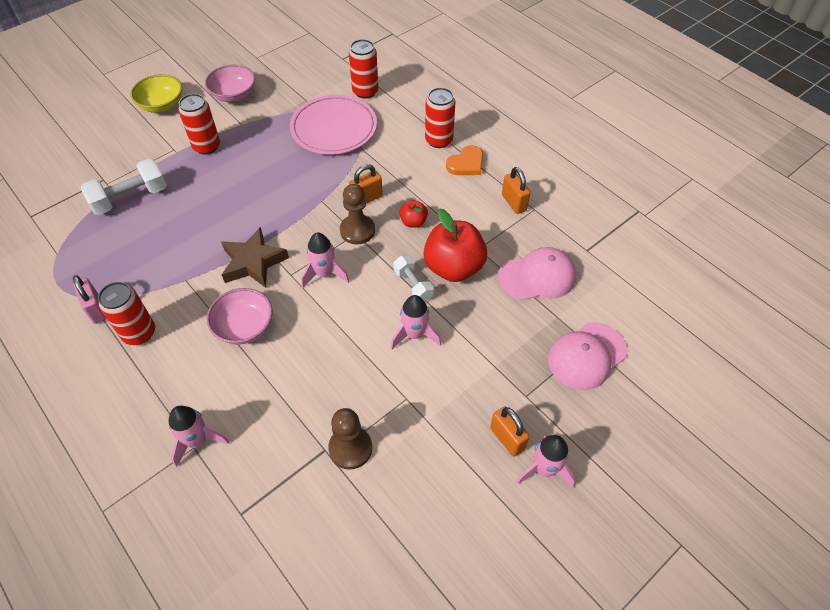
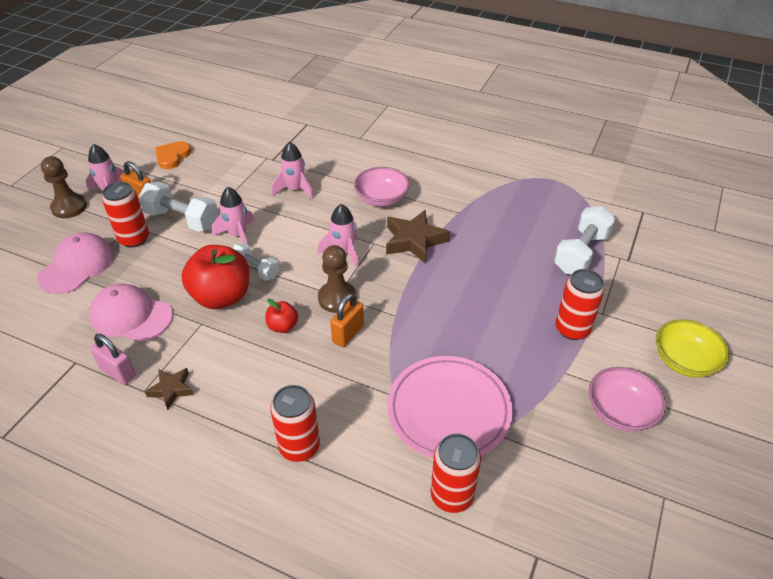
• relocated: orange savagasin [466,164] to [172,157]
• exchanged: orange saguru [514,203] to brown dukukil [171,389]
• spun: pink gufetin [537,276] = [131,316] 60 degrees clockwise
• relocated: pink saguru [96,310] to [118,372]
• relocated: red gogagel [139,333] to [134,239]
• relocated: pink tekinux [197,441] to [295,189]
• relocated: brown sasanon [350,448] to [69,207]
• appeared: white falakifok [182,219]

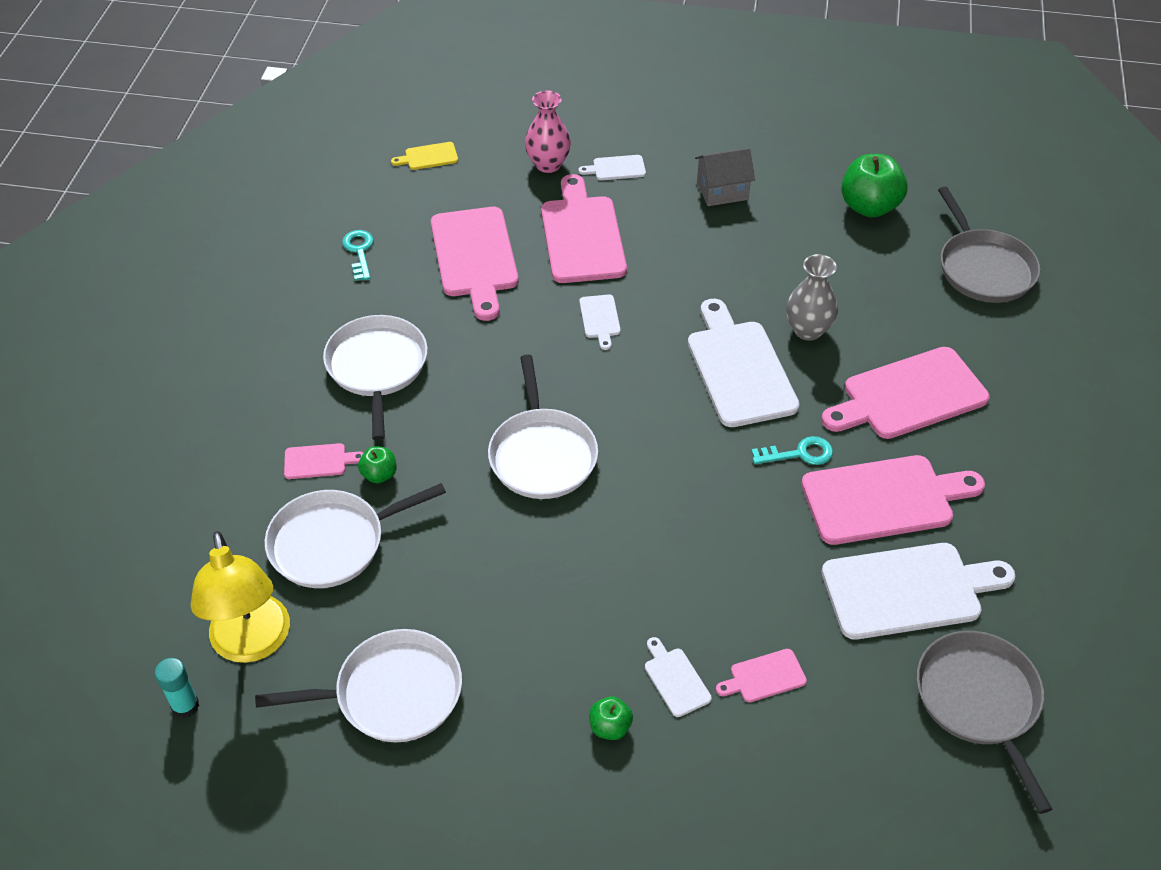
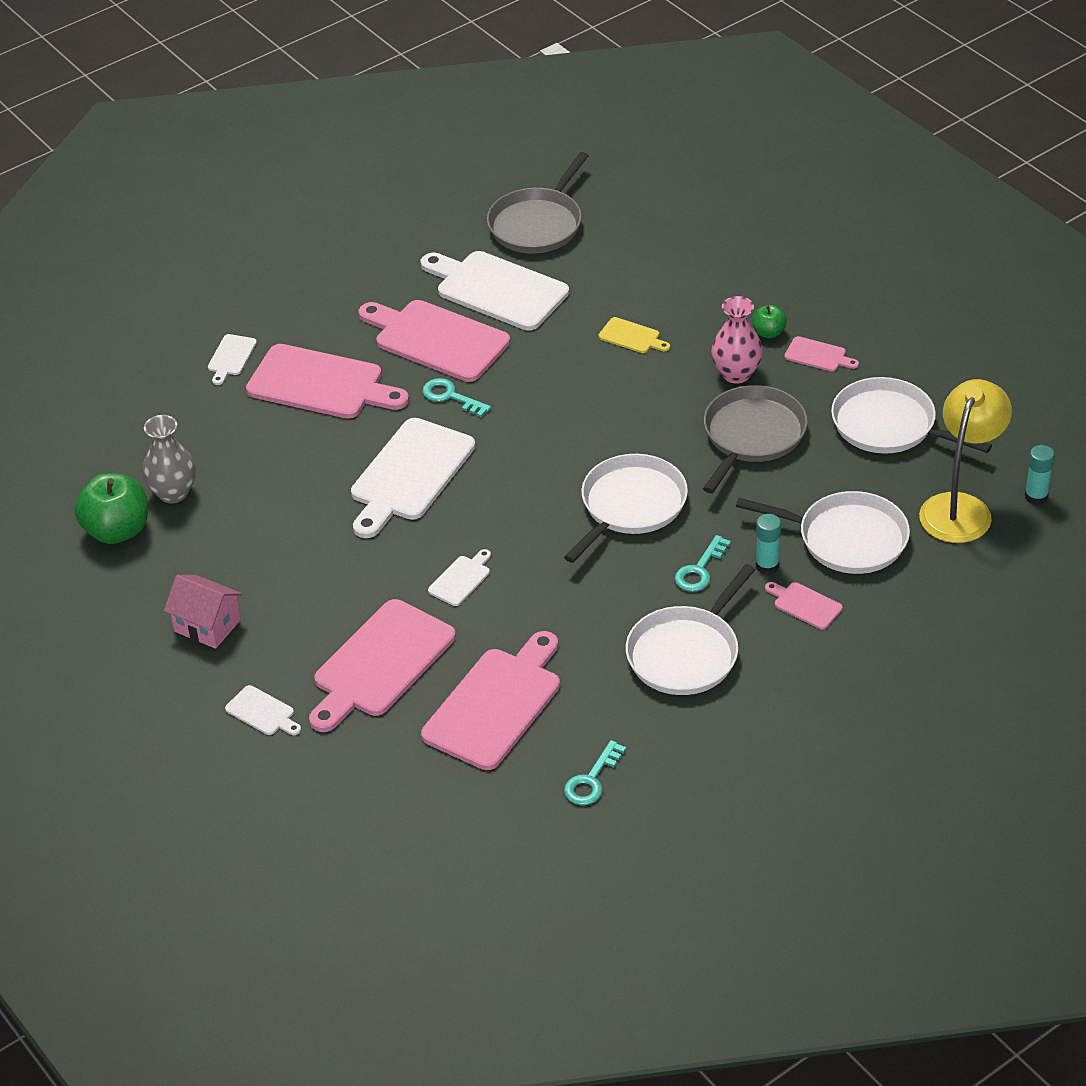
• relocated: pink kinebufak [548,164] to [736,374]
• relocated: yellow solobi [428,157] to [632,336]
• colour: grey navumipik [722,191] to pink navumipik [207,625]
• relocated: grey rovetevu [983,268] to [752,436]
• relocated: grey kinebufak [808,330] to [173,493]
• exchanged: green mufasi [379,474] to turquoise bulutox [767,566]
• relocated: white solobi [675,679] to [231,357]
• relocated: pink solobi [764,677] to [818,355]
• appeared: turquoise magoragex [700,570]

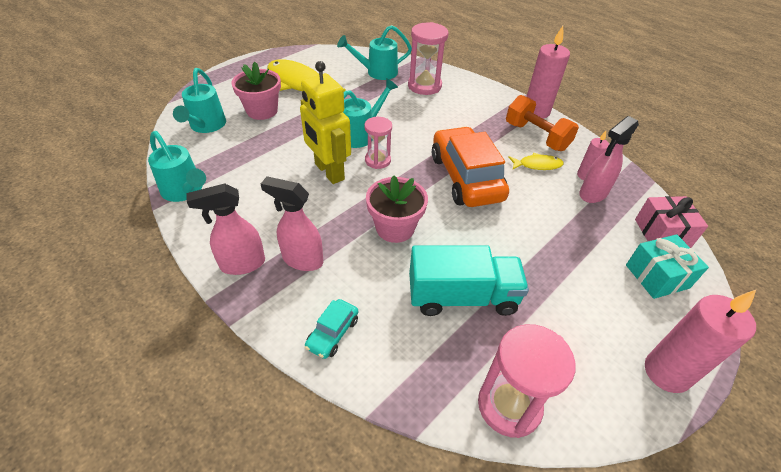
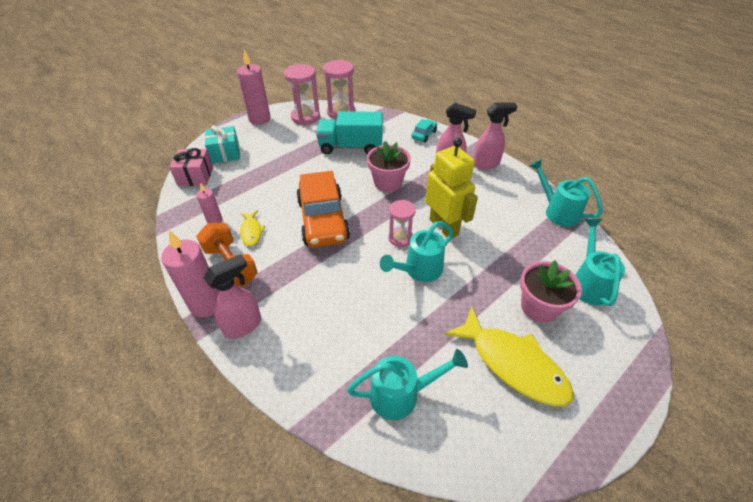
• relocated: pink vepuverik [424,86] to [305,117]
• relocated: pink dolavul [592,194] to [243,325]
• spun: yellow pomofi [537,165] = [251,231] 105 degrees counterclockwise

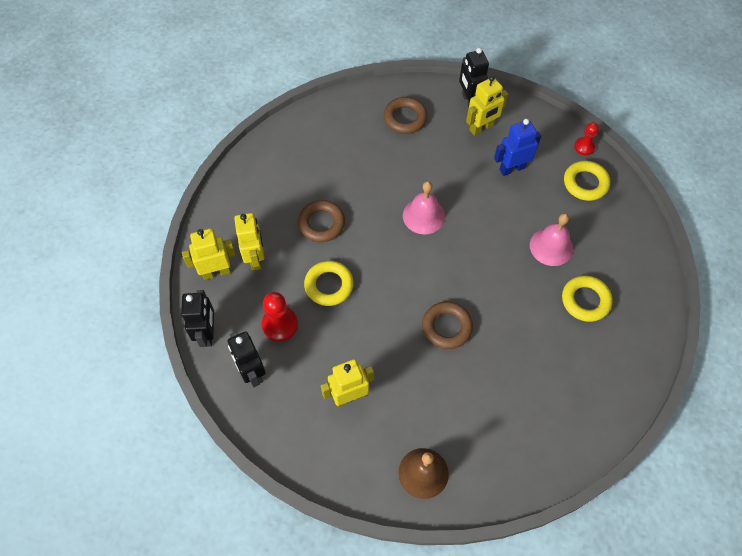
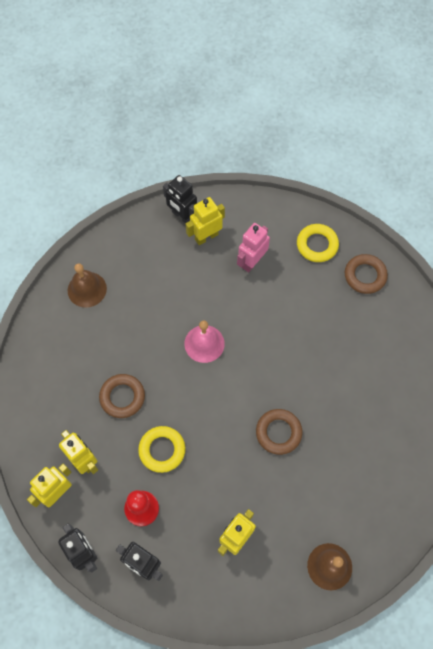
• spun: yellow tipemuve [481,128] = [206,237] 150 degrees counterclockwise
• relocated: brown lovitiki [405,118] to [365,276]
• colour: blue tipemuve [512,168] to pink tipemuve [252,262]
• missing: red sasanon [584,147]
• missing: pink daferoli [551,246]
• missing: yellow lovitiki [585,300]
• appeared: brown daferoli [87,289]

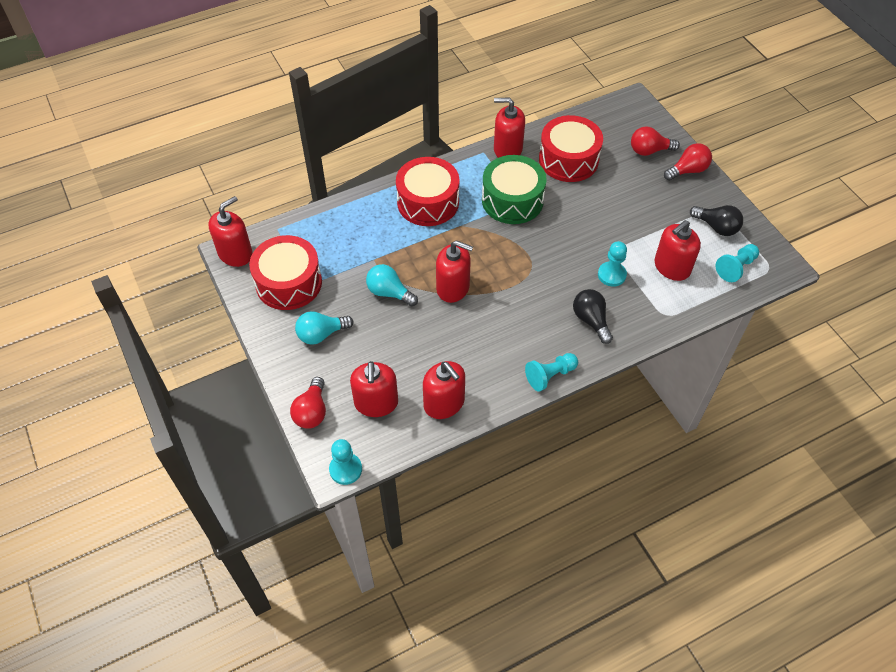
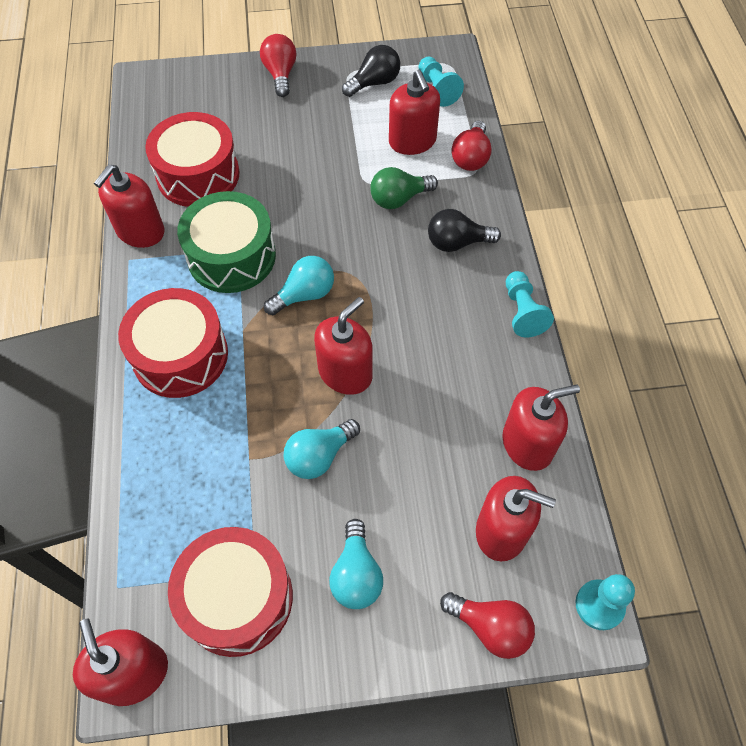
• relocated: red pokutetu [649,151] to [471,157]
• exchanged: turquoise sasanon [611,275] to green pokutetu [399,199]
• appeared: turquoise pokutetu [304,295]

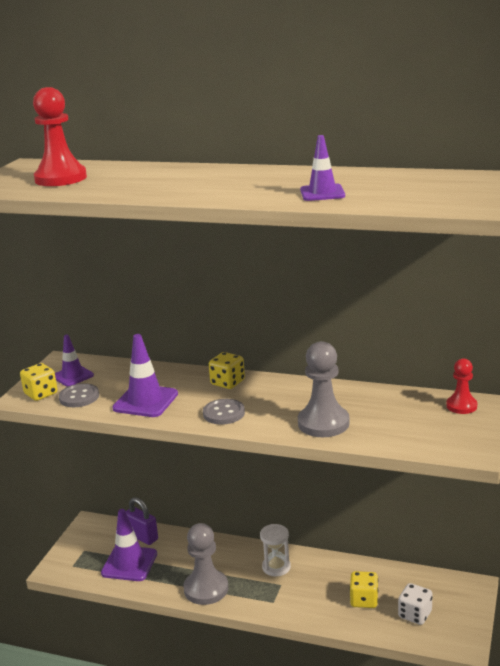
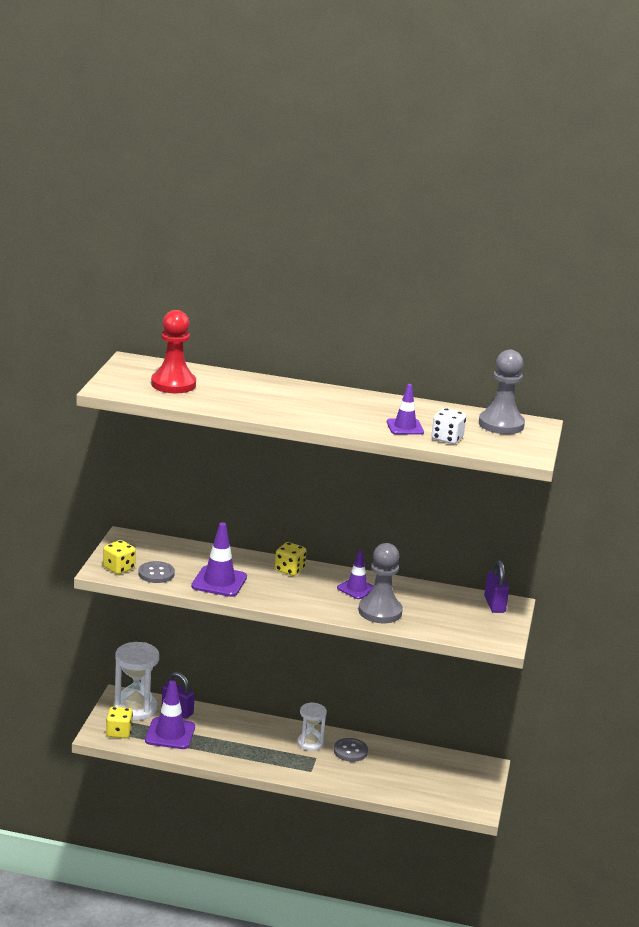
• relocated: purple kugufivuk [73,376] to [356,589]
• exchanged: red sasanon [461,406] to purple saguru [494,604]
• relocated: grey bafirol [224,413] to [350,751]
• relocated: grey sasanon [206,589] to [501,424]
• relocated: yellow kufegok [364,600] to [119,732]
• relocated: white kufegok [415,614] to [447,438]
• appeared: white vepuverik [135,708]

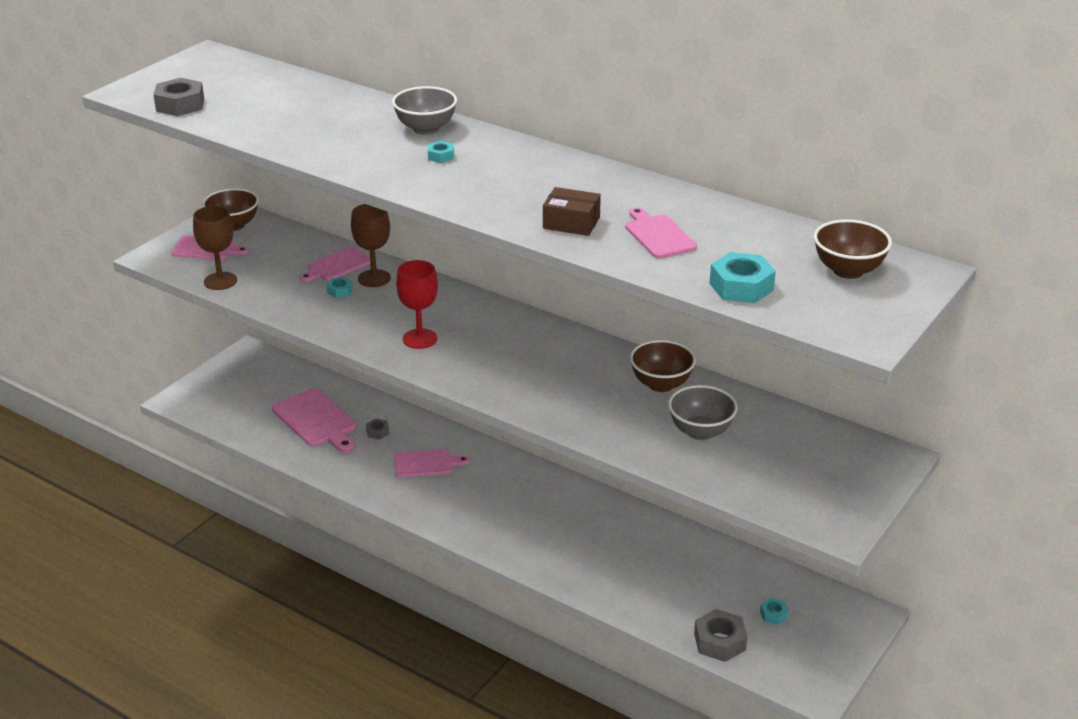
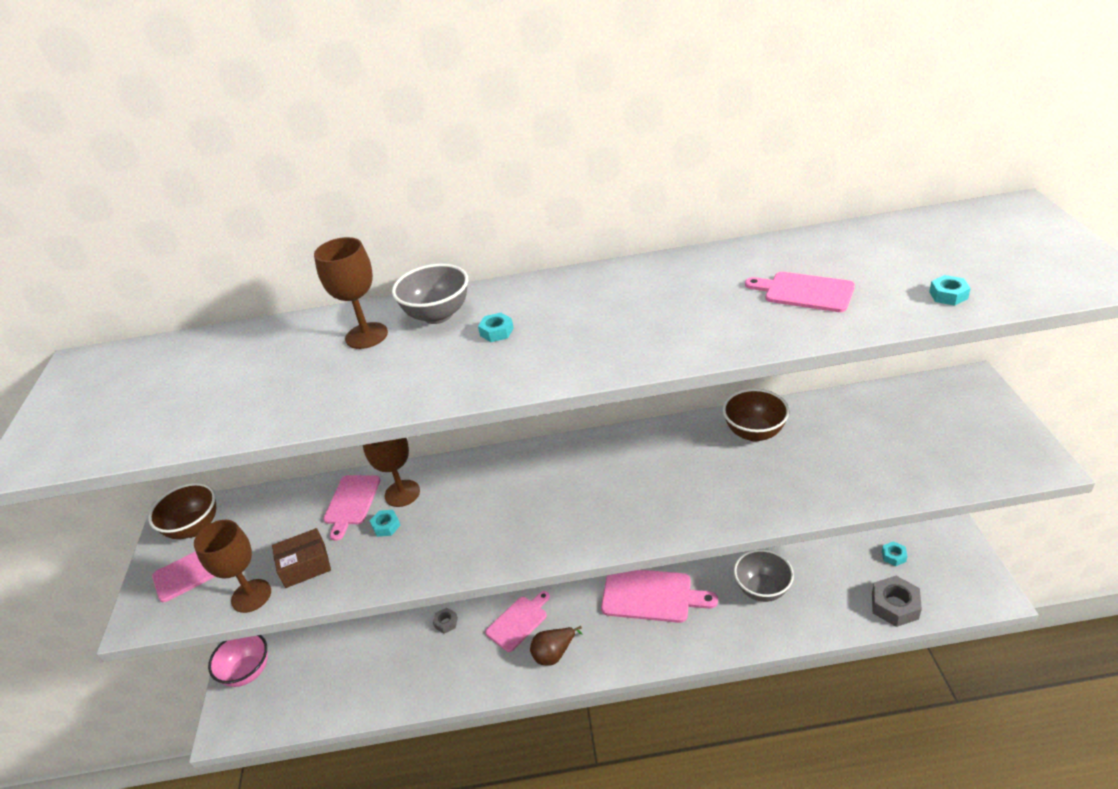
• missing: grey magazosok [180,105]
• relocated: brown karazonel [571,223] to [305,566]
• missing: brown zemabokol [848,270]
• size: turquoise magazosok [741,286] = [948,295] x0.53
• missing: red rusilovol [420,339]
• relocated: grey zemabokol [700,432] to [762,589]
• relocated: pink solobi [316,420] to [651,595]
• appeared: brown rusilovol [366,336]
• appeared: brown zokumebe [554,653]
• appeared: pink zemabokol [248,672]

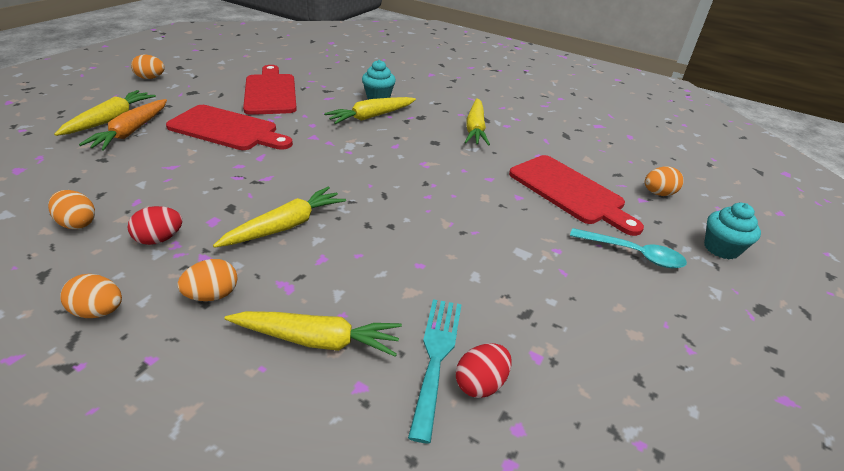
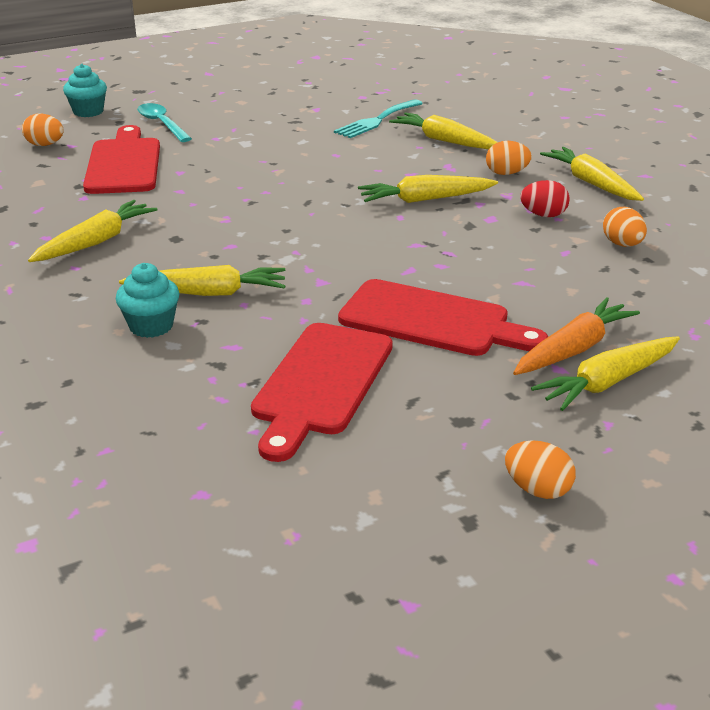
• spun: red solobi [227,129] = [432,320] 150 degrees clockwise
• exchanged: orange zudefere [99,311] to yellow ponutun [591,183]
• missing: red zudefere [480,383]

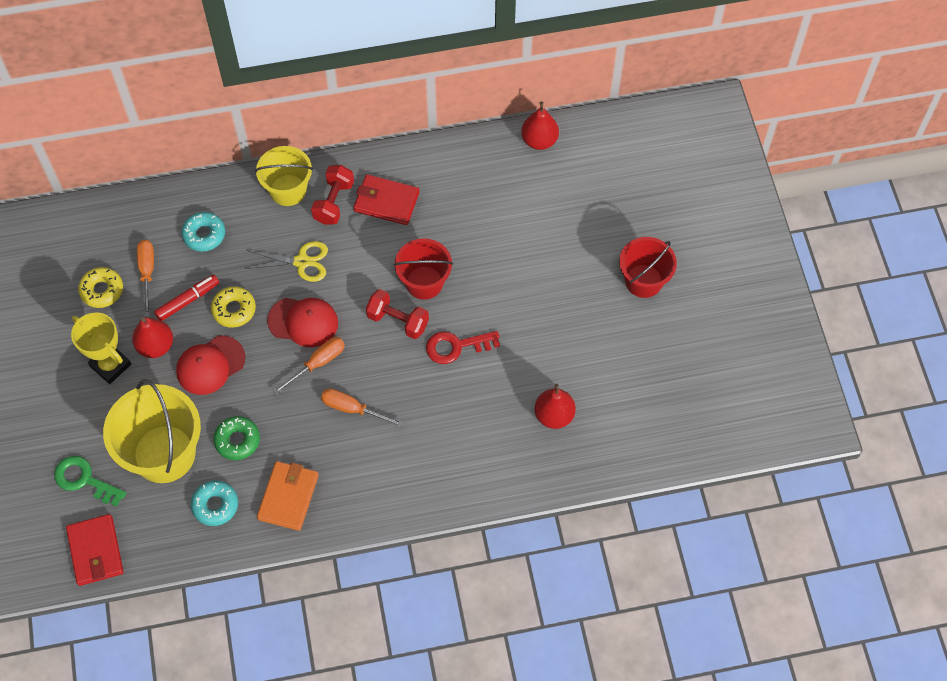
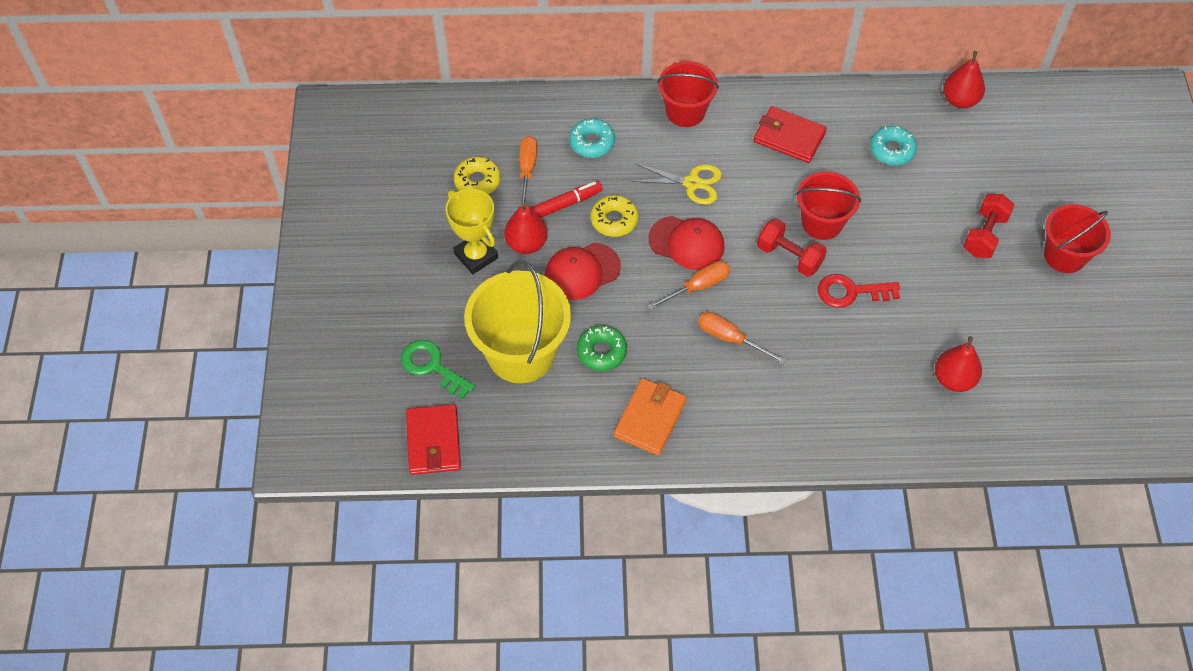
• colour: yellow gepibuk [288,190] to red gepibuk [685,111]
• relocated: red falakifok [334,202] to [984,235]
• relocated: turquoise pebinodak [215,505] to [892,150]

